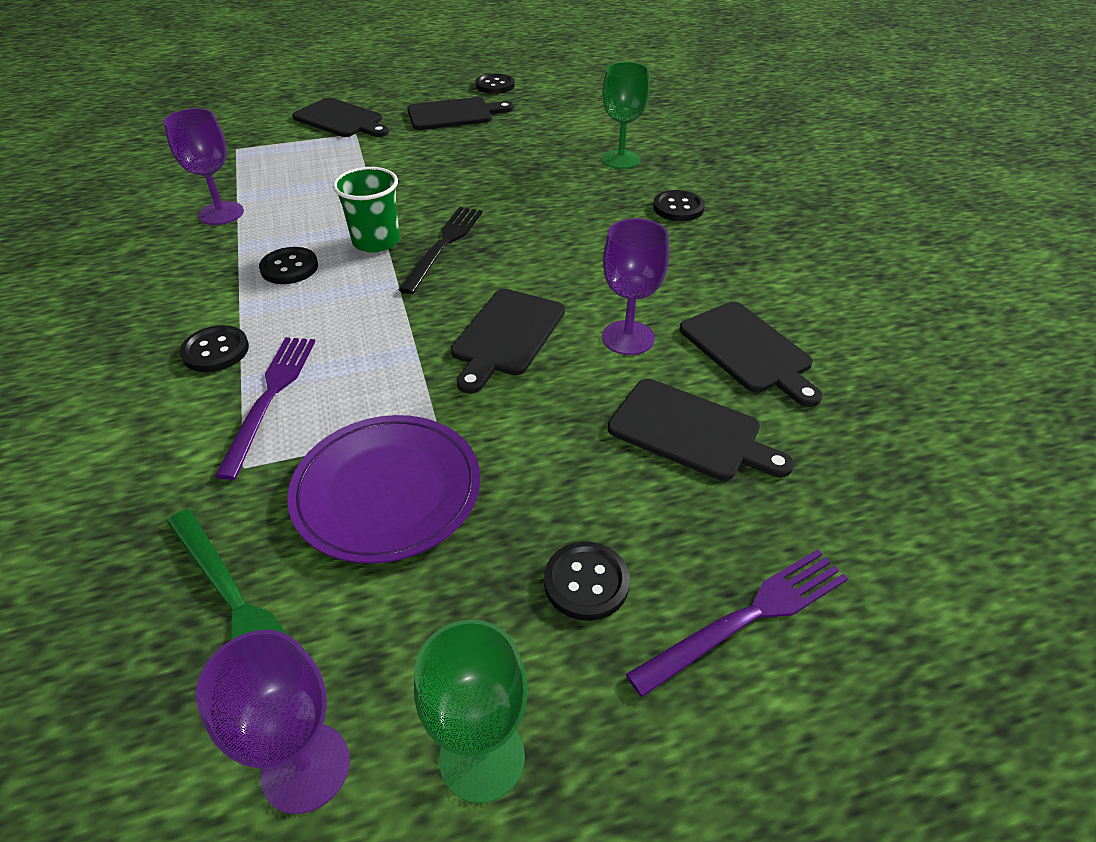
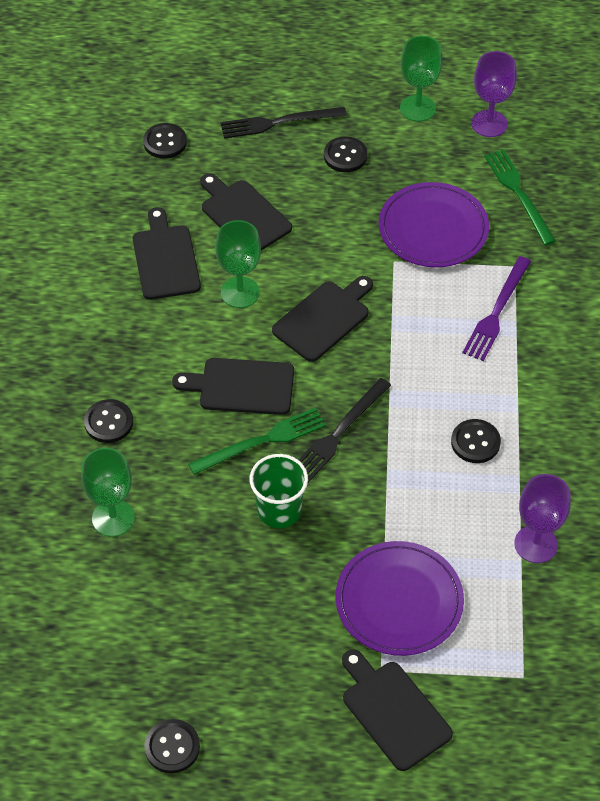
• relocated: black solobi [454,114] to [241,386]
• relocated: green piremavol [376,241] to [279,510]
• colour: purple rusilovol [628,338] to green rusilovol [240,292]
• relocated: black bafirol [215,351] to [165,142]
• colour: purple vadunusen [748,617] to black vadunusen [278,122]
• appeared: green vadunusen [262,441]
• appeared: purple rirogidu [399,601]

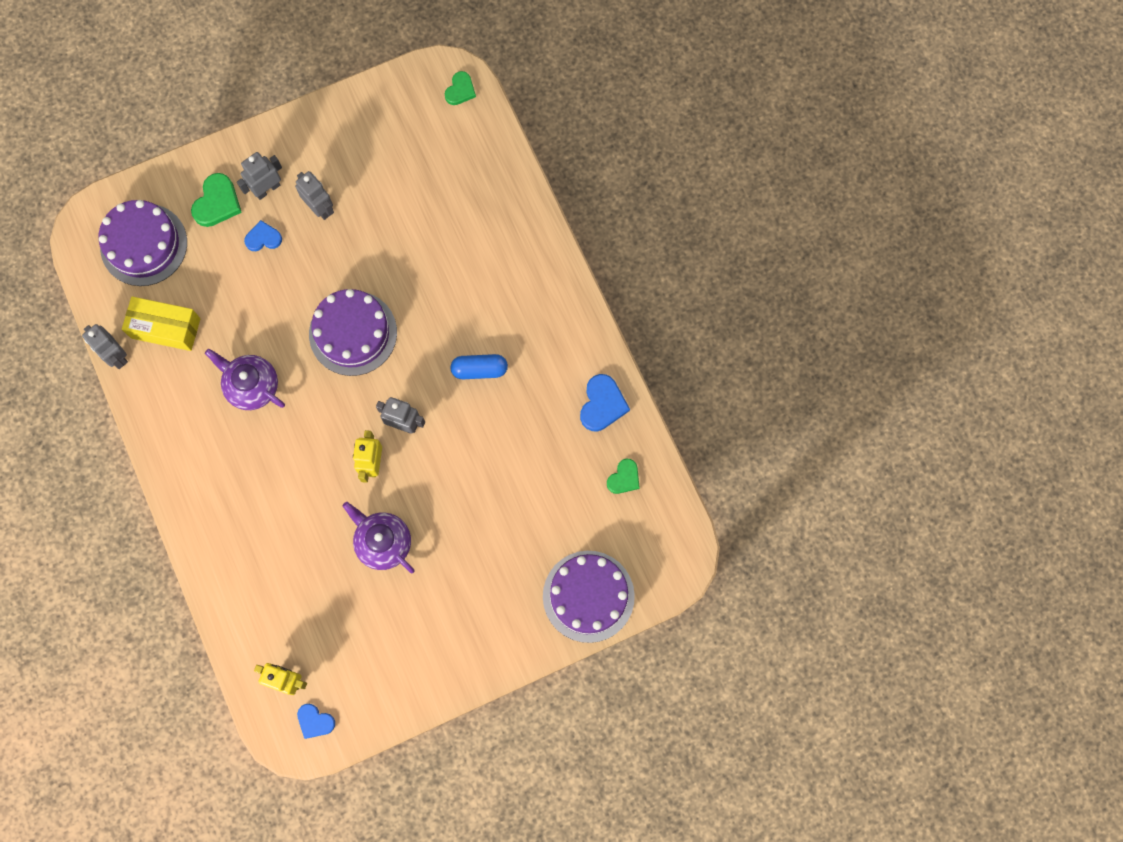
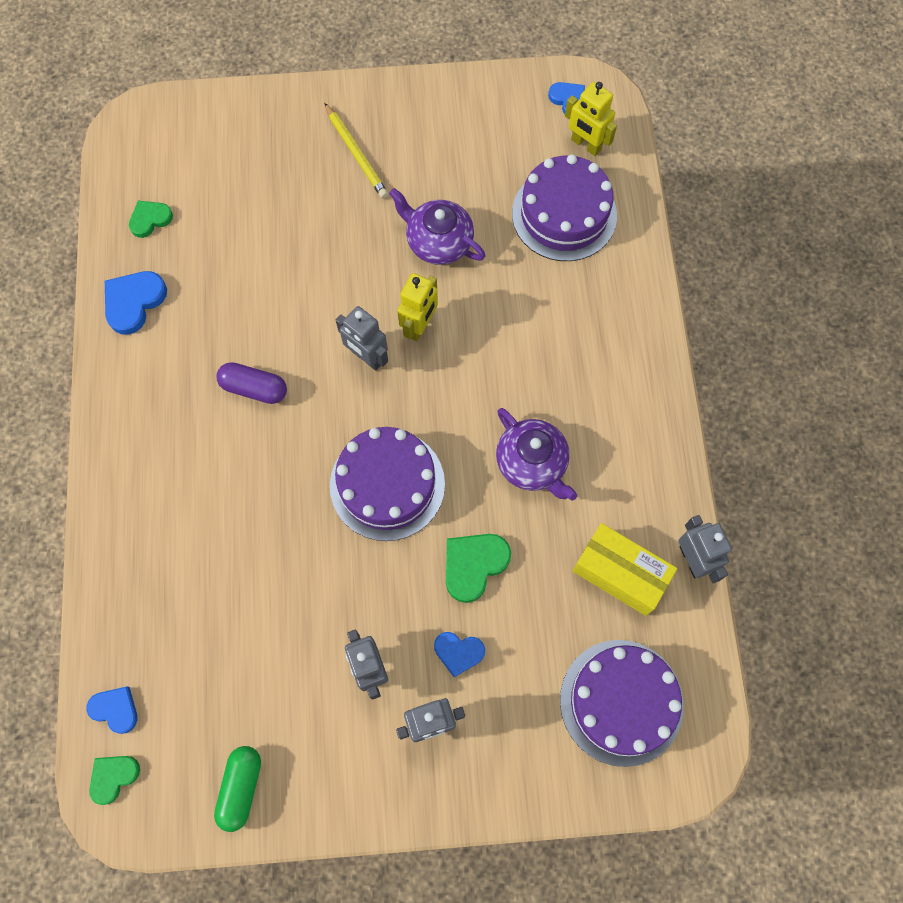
• relocated: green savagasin [217,202] to [474,565]
• colour: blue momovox [479,369] to purple momovox [254,388]
• spun: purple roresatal [383,542] = [438,241] 150 degrees clockwise
• relocated: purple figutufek [588,596] to [564,214]
• appeared: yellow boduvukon [356,153]
• appeared: blue savagasin [115,709]
• appeared: green momovox [241,788]

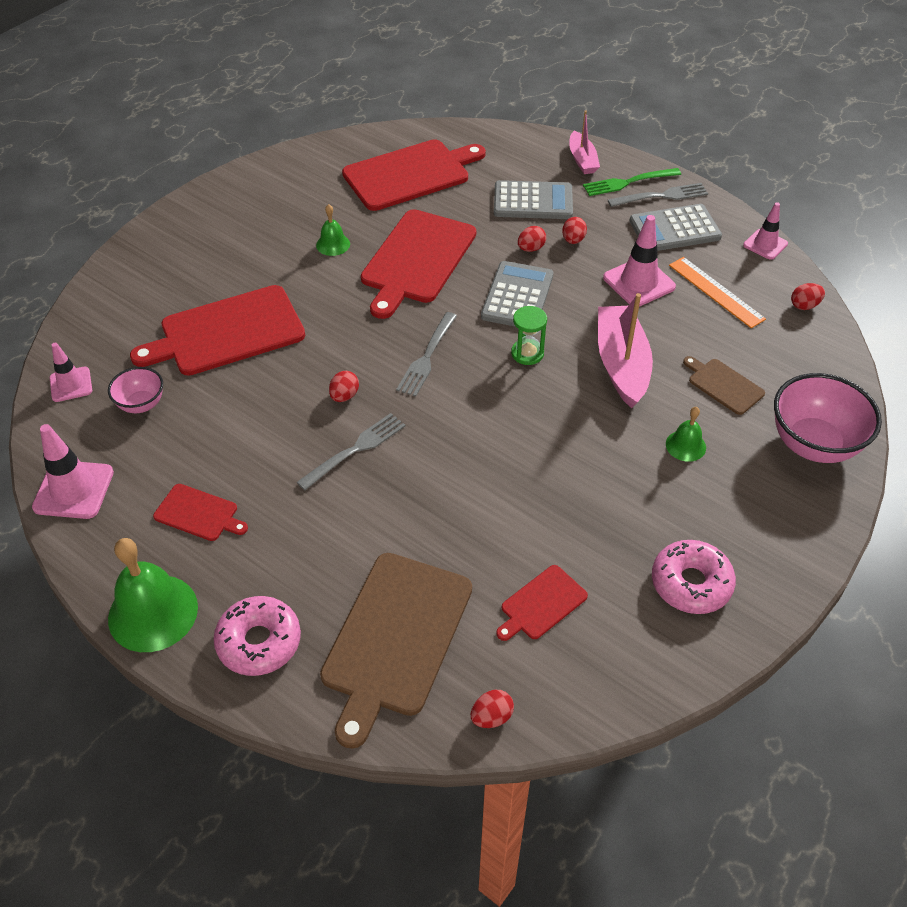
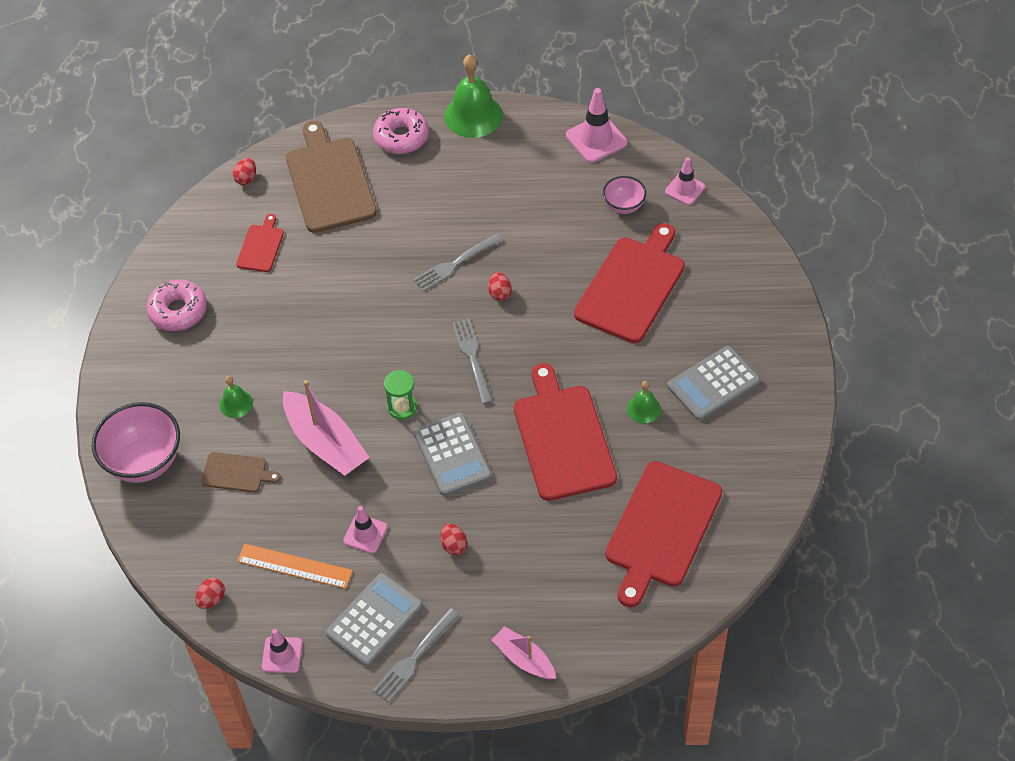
• missing: green vadunusen [628,182]
• relocated: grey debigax [533,201] to [713,384]
• size: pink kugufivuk [639,282] = [365,534] x0.64
• missing: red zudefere [531,248]
• spun: grey vadunusen [355,450] = [455,264] 45 degrees clockwise
• missing: red solobi [199,513]

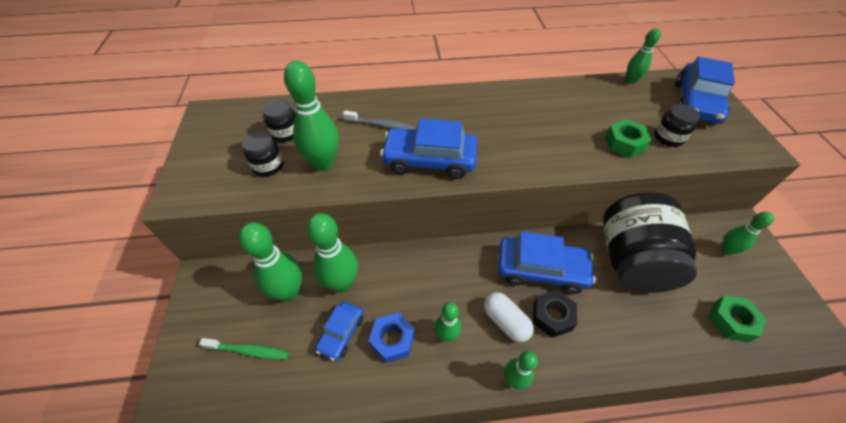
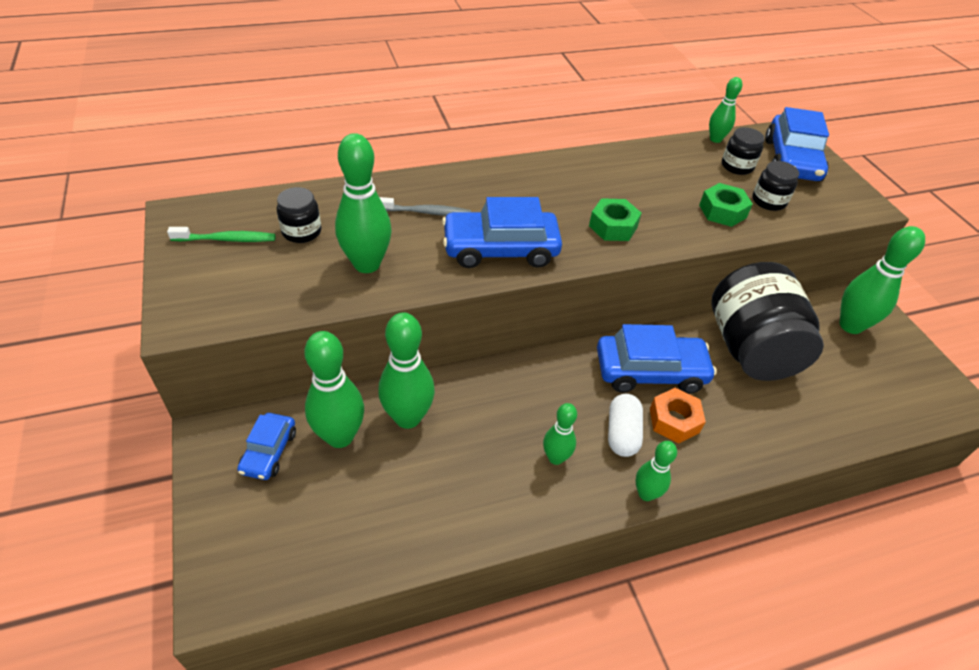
• relocated: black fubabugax [268,166] to [737,166]
• size: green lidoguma [726,250] = [850,326] x1.73
• colour: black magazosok [552,316] to orange magazosok [674,420]
• spun: white momovox [505,321] = [622,433] 60 degrees clockwise
• relocated: green magazosok [731,321] to [613,226]
• relocated: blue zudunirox [341,333] to [269,452]
• missing: blue magazosok [392,340]
• relocated: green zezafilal [248,350] to [226,239]

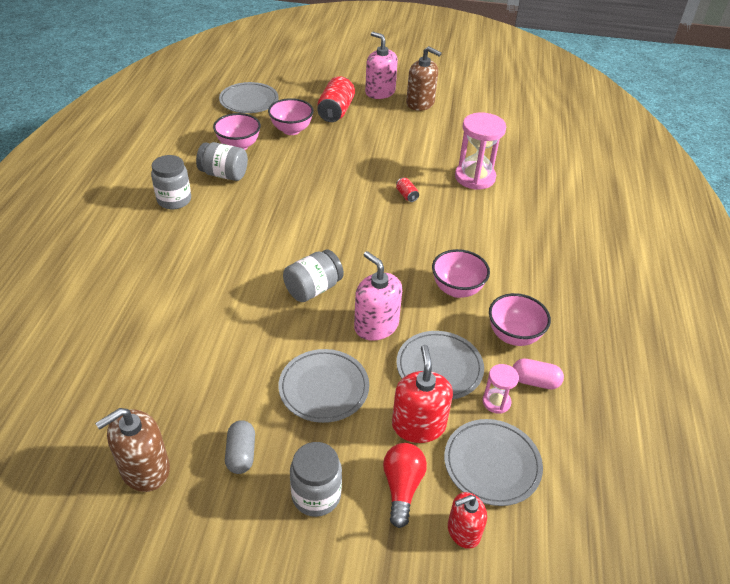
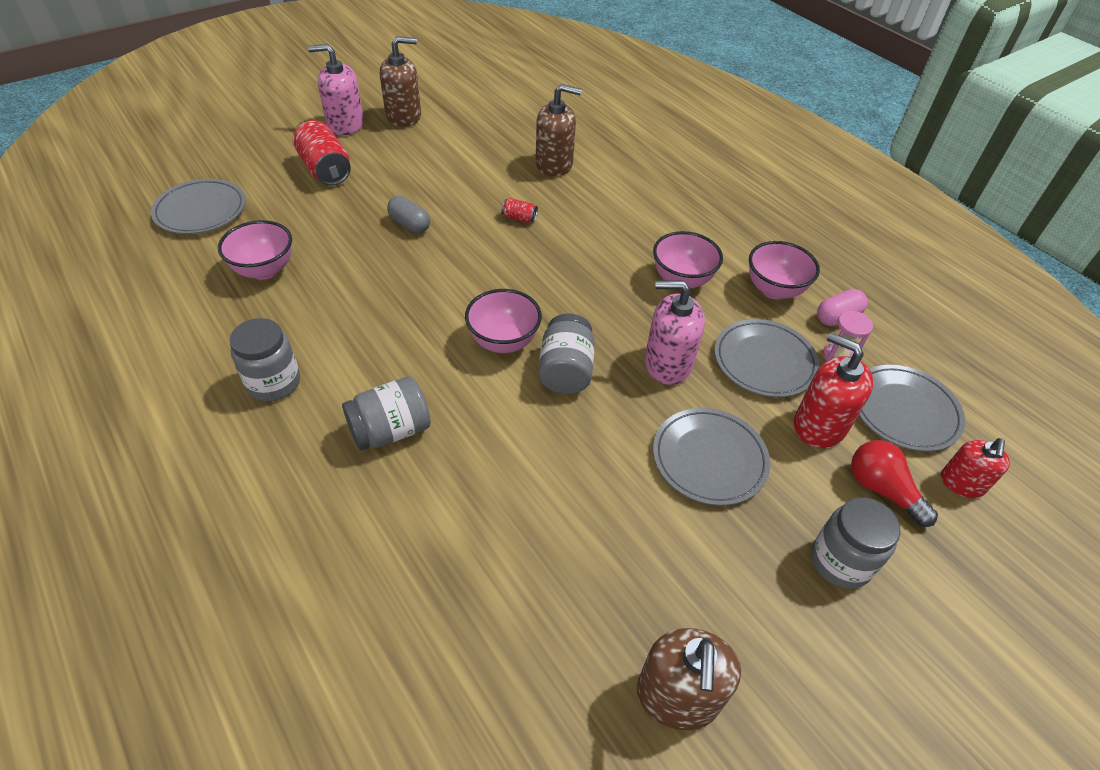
• relocated: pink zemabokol [291,130] to [503,342]
• exchanged: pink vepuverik [475,177] to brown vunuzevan [554,164]
• relocated: grey fubabugax [224,174] to [391,430]
• relocated: grey momovox [241,454] to [410,224]

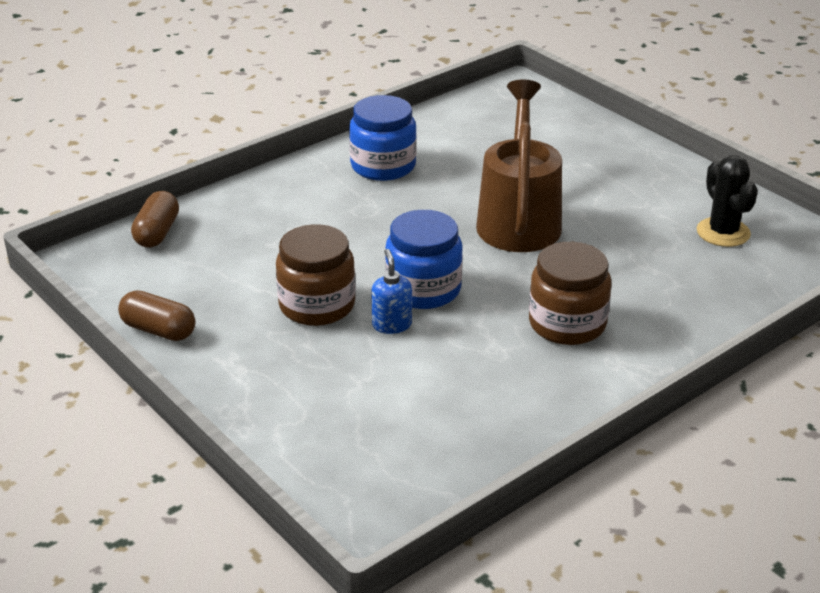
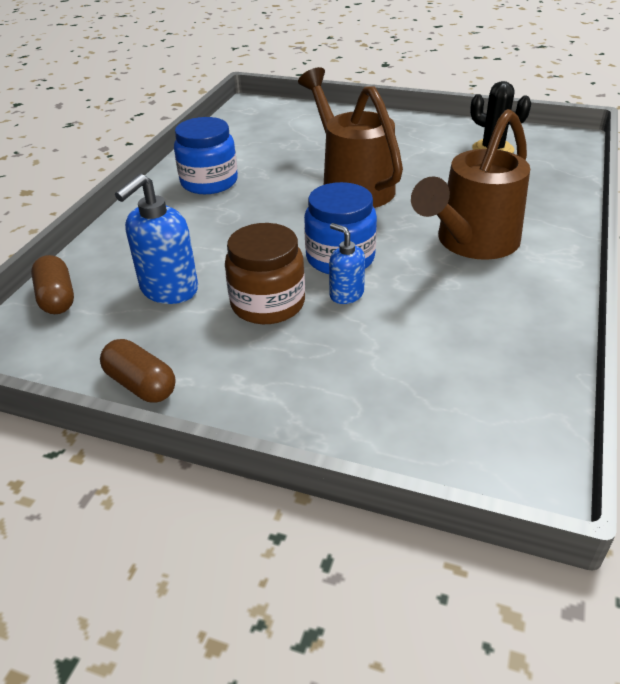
• exchanged: brown fubabugax [567,324] to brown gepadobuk [472,243]
• spun: brown momovox [159,330] = [141,384] 45 degrees clockwise
• appeared: blue vunuzevan [169,290]

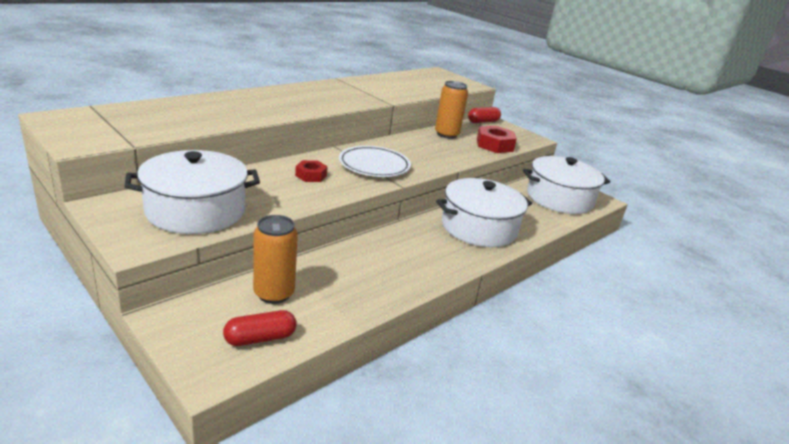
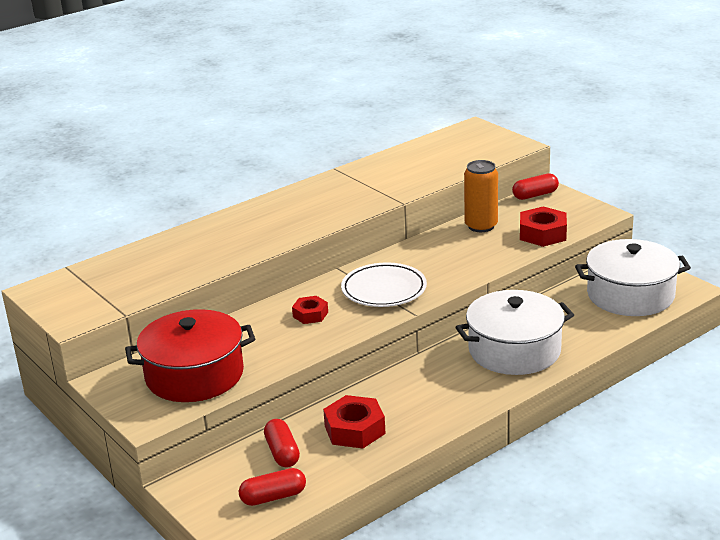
• colour: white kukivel [196,210] to red kukivel [194,375]
• exchanged: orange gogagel [274,293] to red momovox [282,452]
• appeared: red magazosok [354,429]

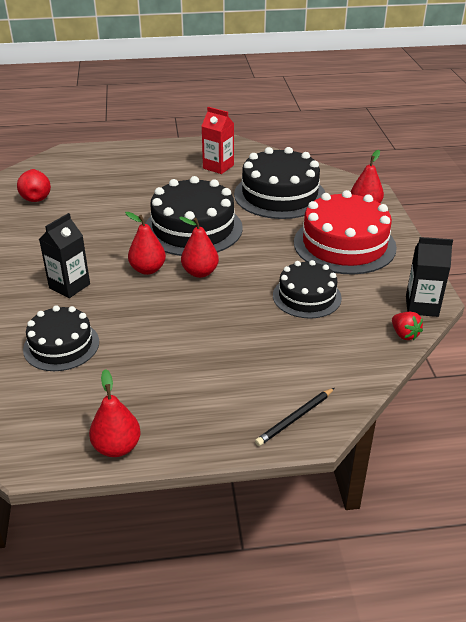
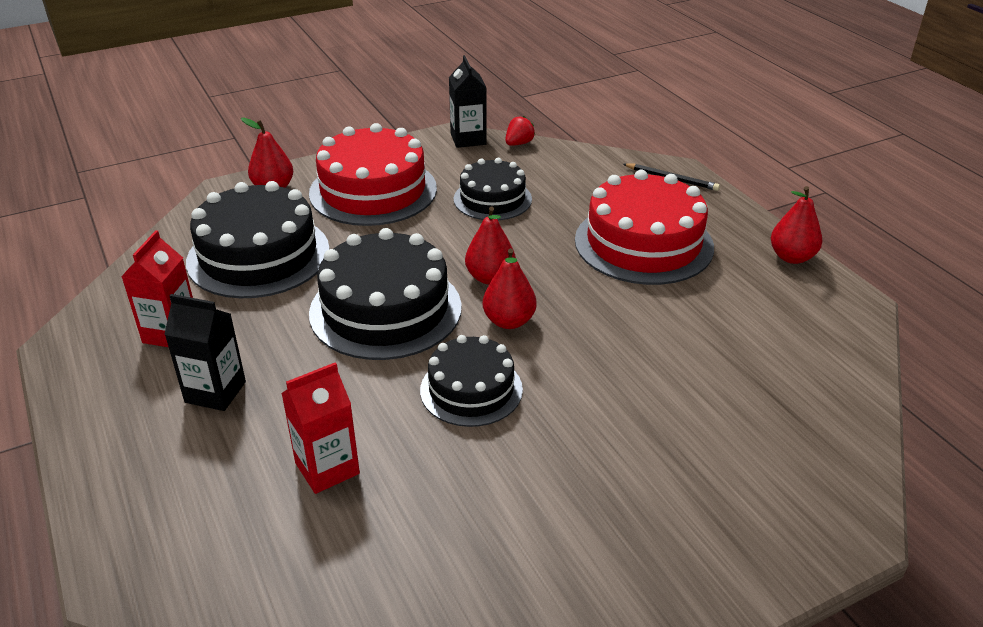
• missing: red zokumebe [36,197]
• relocated: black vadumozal [69,286] to [215,392]
• relocated: black figutufek [61,345] to [471,389]
• appeared: red figutufek [643,243]
• appeared: red vadumozal [327,468]

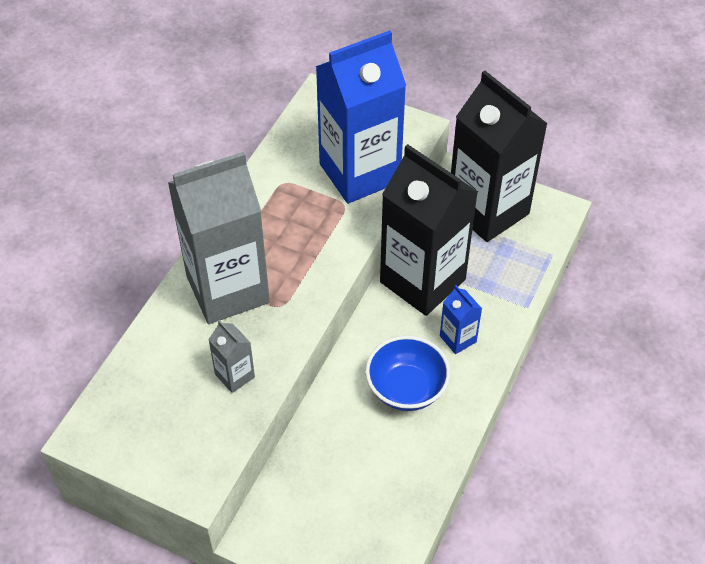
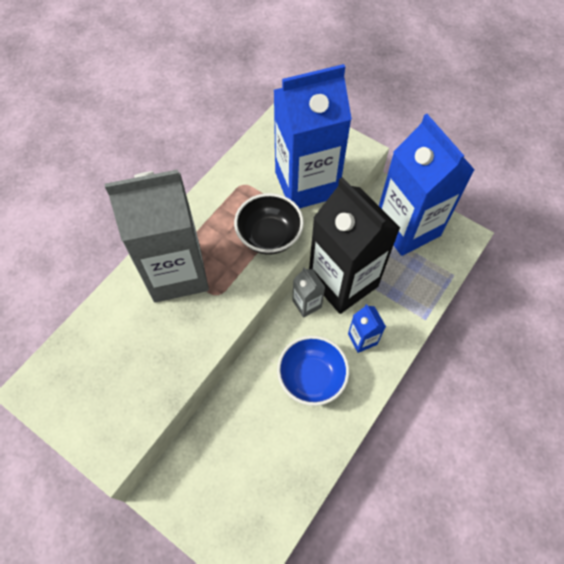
• colour: black vadumozal [488,210] to blue vadumozal [407,228]
• relocated: grey vadumozal [235,375] to [307,304]
• appeared: black zemabokol [269,236]

